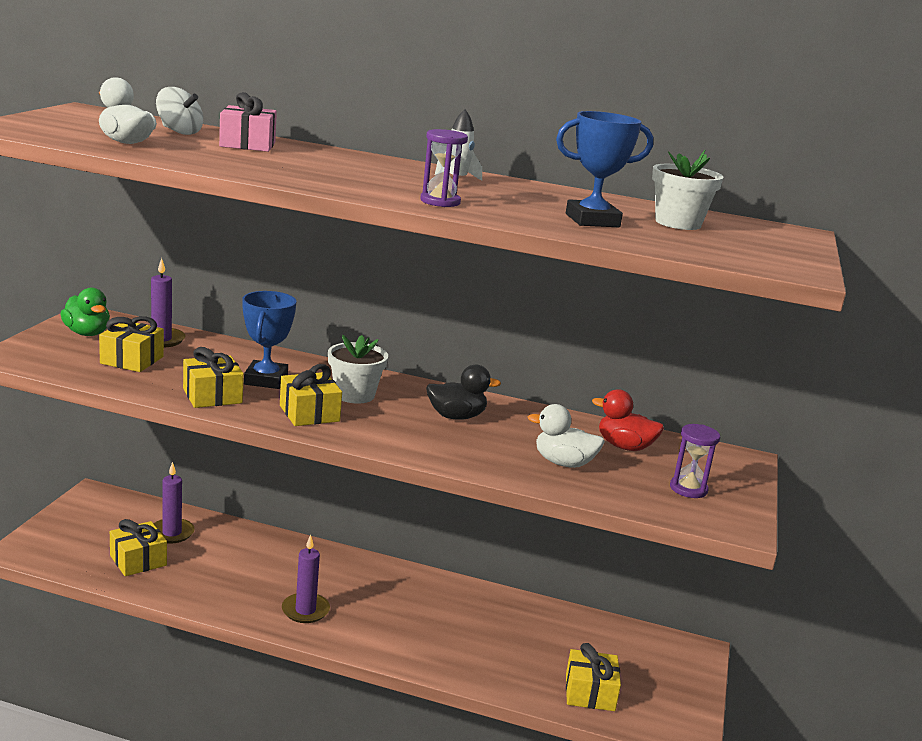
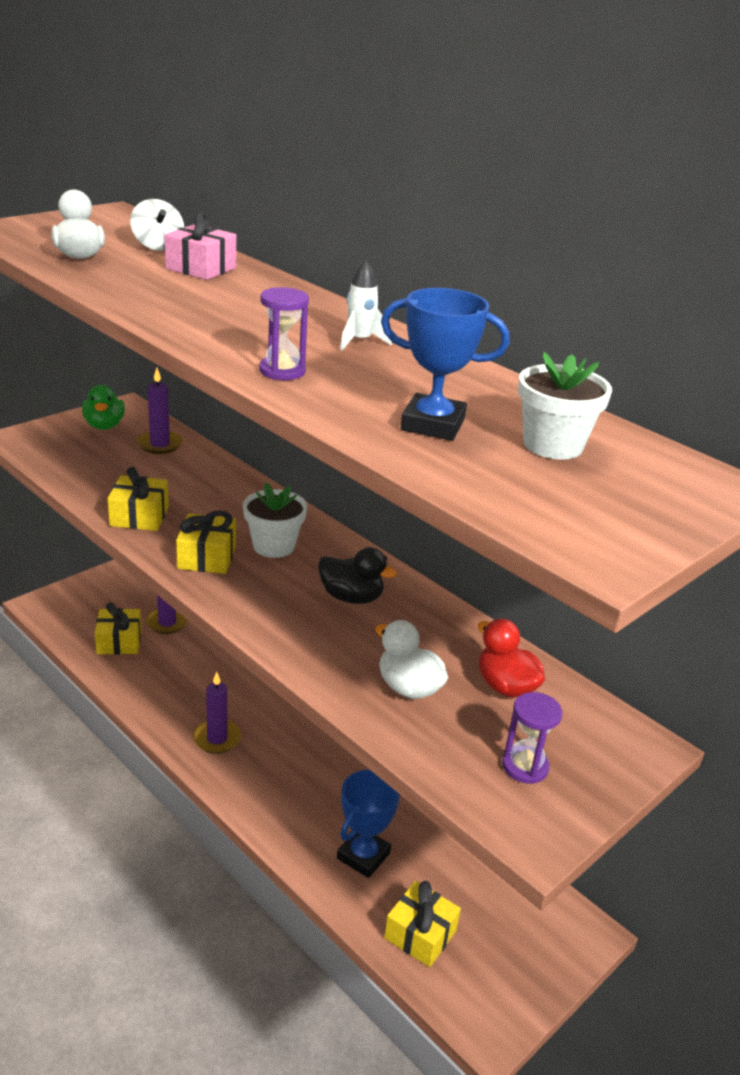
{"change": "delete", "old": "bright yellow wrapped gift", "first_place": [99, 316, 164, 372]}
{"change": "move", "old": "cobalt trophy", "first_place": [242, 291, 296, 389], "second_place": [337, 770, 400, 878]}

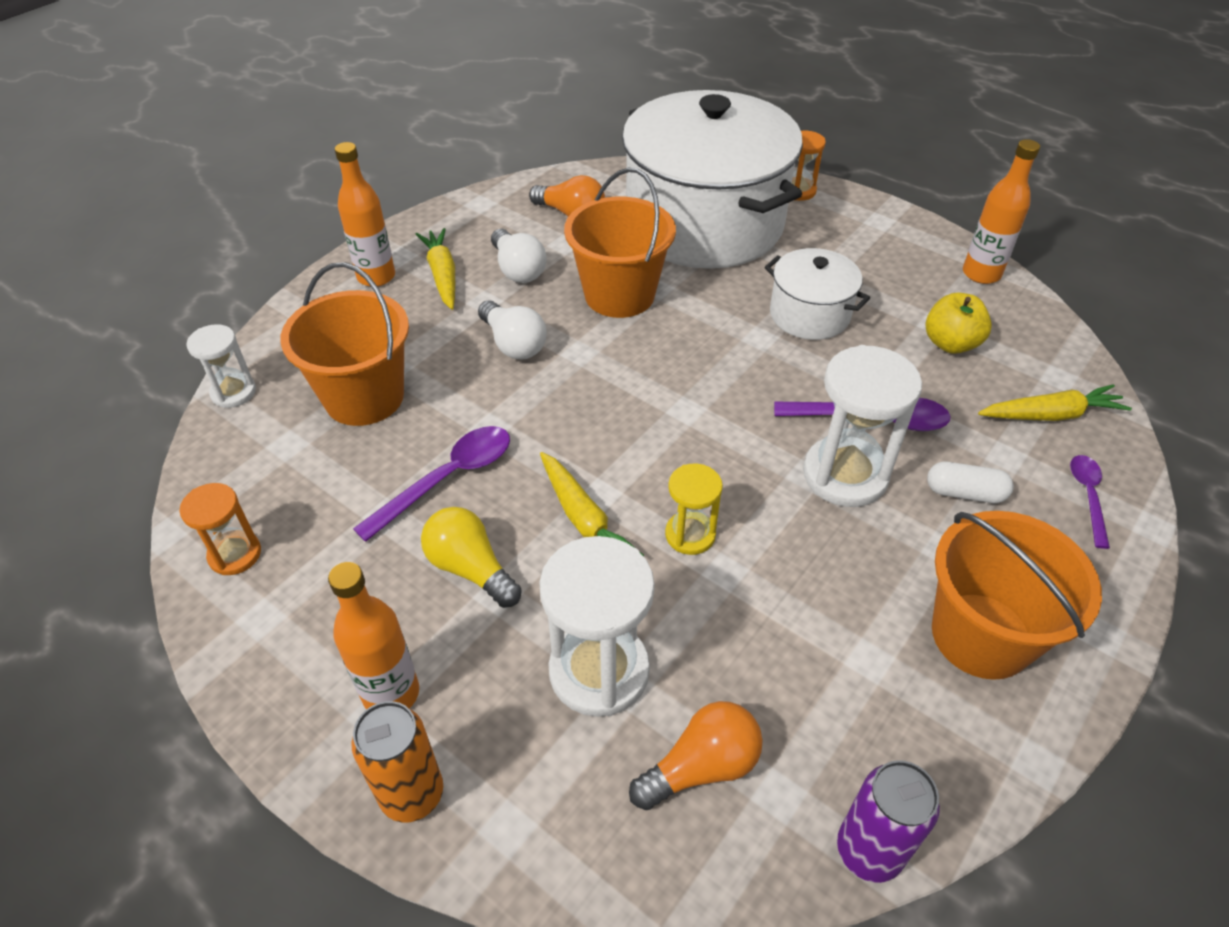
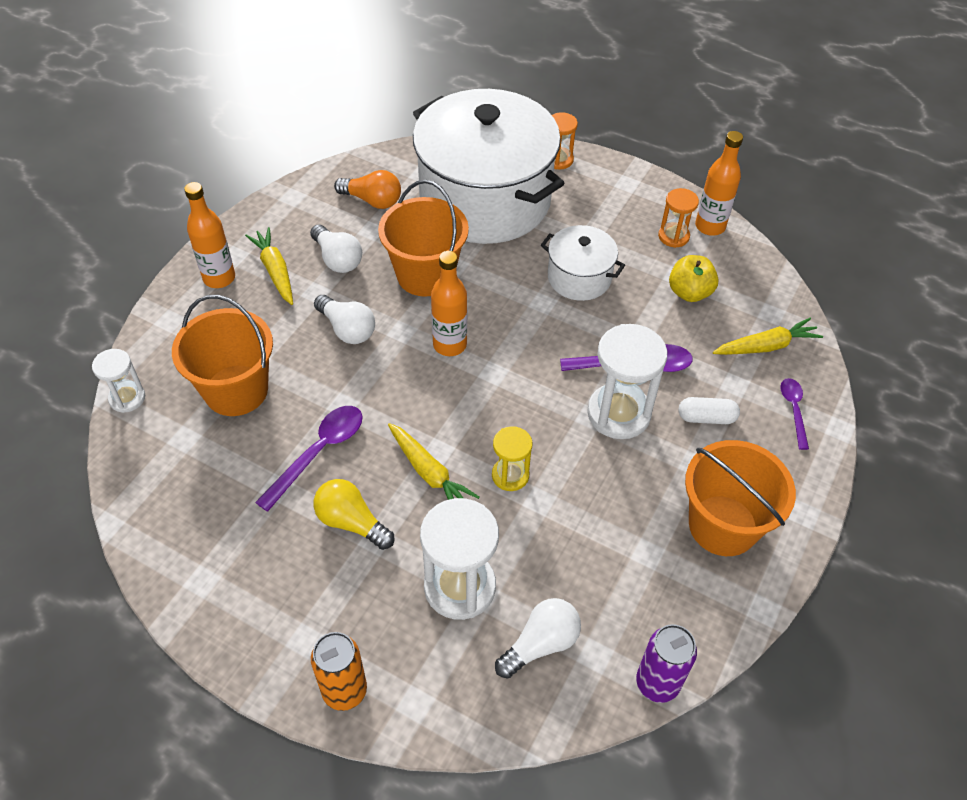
{"change": "move", "old": "orange-coloured hourglass", "first_place": [179, 483, 261, 575], "second_place": [658, 188, 699, 248]}
{"change": "move", "old": "orange-coloured drink bottle", "first_place": [328, 562, 419, 709], "second_place": [431, 251, 467, 356]}
{"change": "recolor", "old": "orange-coloured lightbulb", "new": "snow-white lightbulb", "first_place": [629, 701, 763, 810], "second_place": [495, 598, 581, 678]}

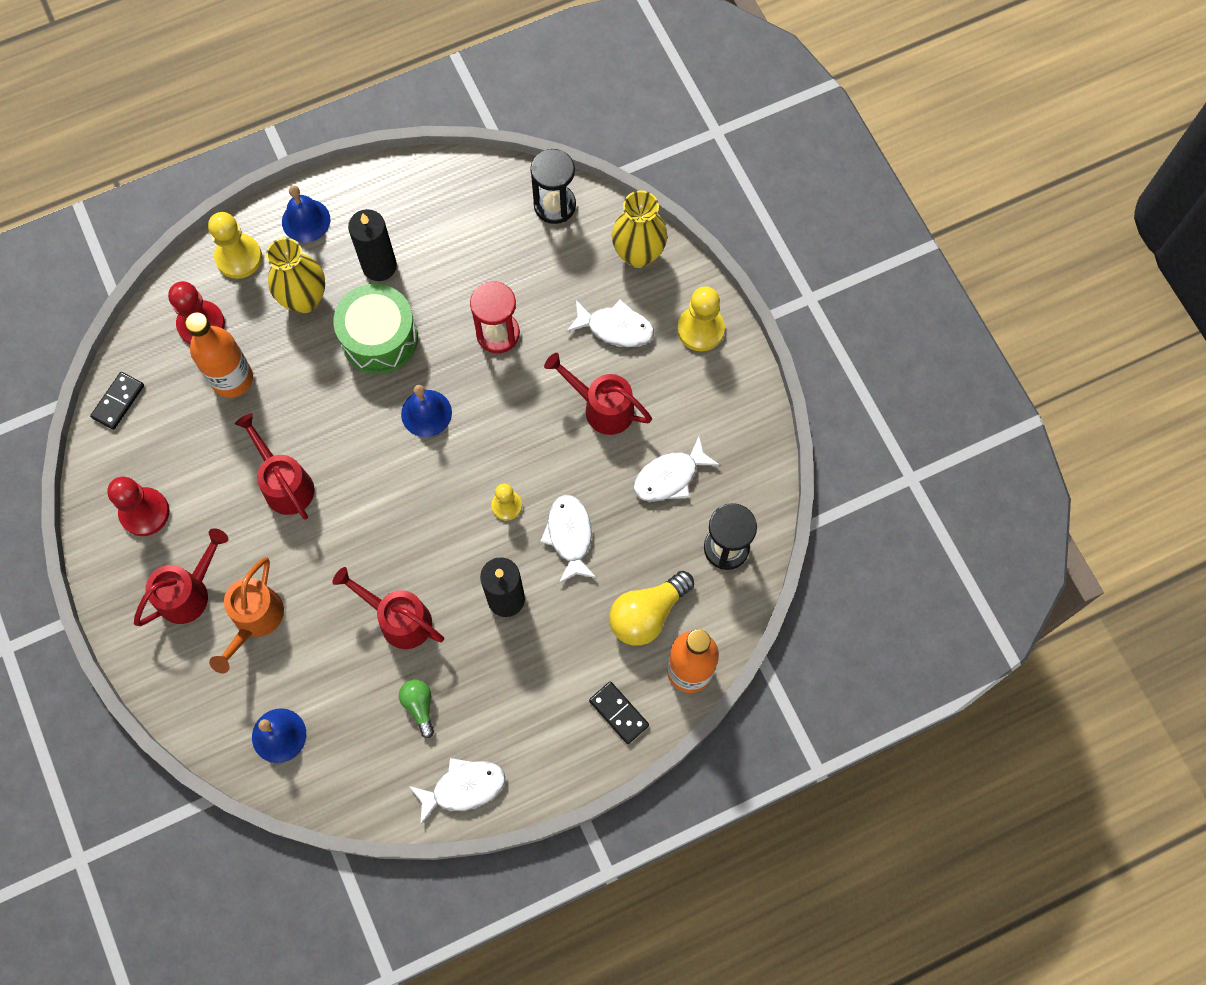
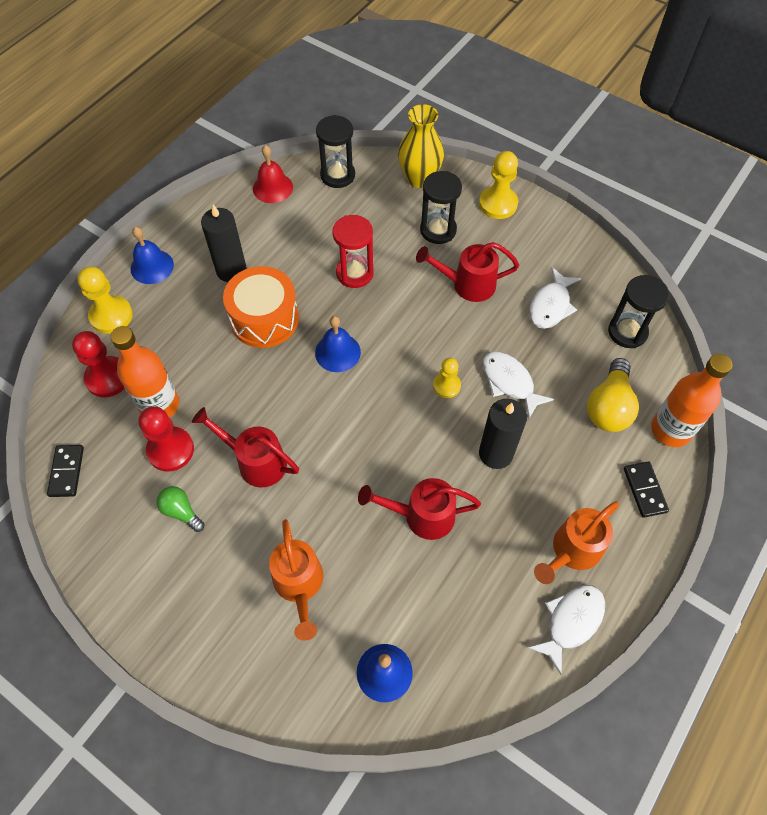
{"change": "delete", "old": "red sprinkling can", "first_place": [134, 528, 228, 626]}
{"change": "delete", "old": "bright yellow flower vase", "first_place": [266, 238, 325, 313]}
{"change": "insert", "new": "red school bell", "second_place": [253, 145, 293, 203]}
{"change": "insert", "new": "orange-coloured sprinkling can", "second_place": [534, 501, 619, 584]}
{"change": "move", "old": "red game pawn", "first_place": [107, 477, 169, 536], "second_place": [139, 406, 194, 472]}
{"change": "move", "old": "green lightbulb", "first_place": [399, 679, 434, 738], "second_place": [156, 486, 204, 532]}
{"change": "replace", "old": "snow-white fish", "new": "ebony hourglass", "first_place": [566, 300, 654, 347], "second_place": [420, 171, 462, 244]}
{"change": "recolor", "old": "green snare drum", "new": "orange-coloured snare drum", "first_place": [333, 284, 418, 374], "second_place": [223, 266, 299, 348]}
{"change": "rotate", "old": "ebony domino", "first_place": [589, 681, 649, 744], "second_place": [624, 462, 669, 518], "degrees": 60}

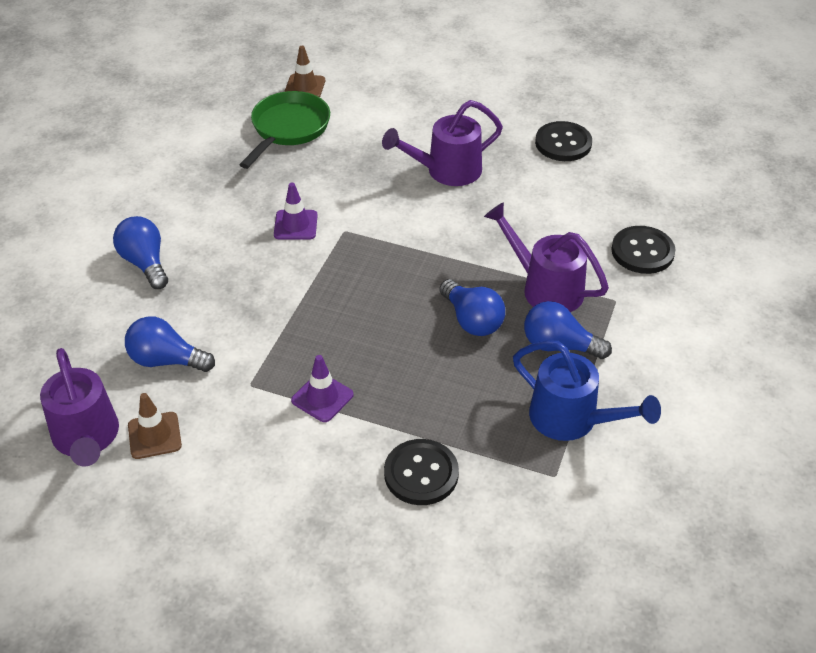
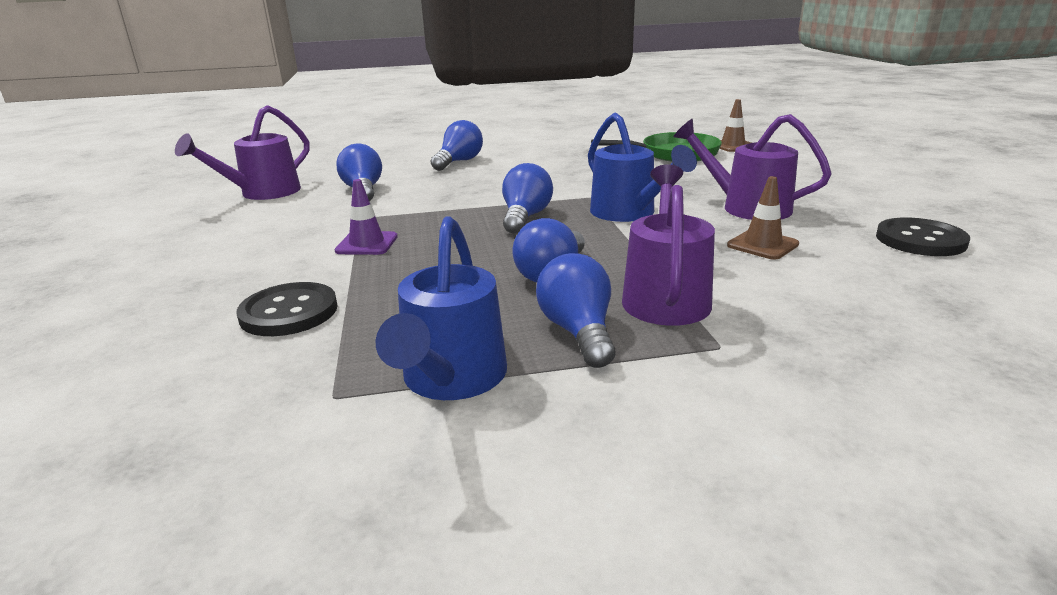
{"change": "delete", "old": "violet road cone", "first_place": [274, 183, 318, 240]}
{"change": "delete", "old": "ebony shirt button", "first_place": [611, 226, 676, 274]}
{"change": "insert", "new": "cobalt lightbulb", "second_place": [502, 163, 553, 234]}
{"change": "insert", "new": "cobalt sprinkling can", "second_place": [588, 113, 697, 222]}
{"change": "move", "old": "dark brown road cone", "first_place": [128, 393, 182, 459], "second_place": [727, 176, 799, 260]}

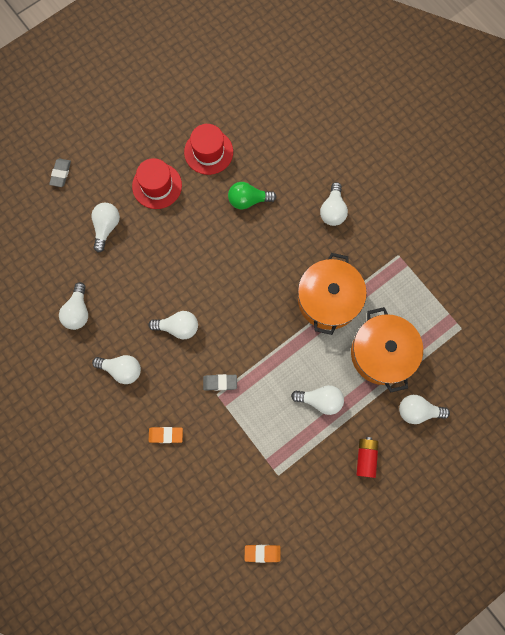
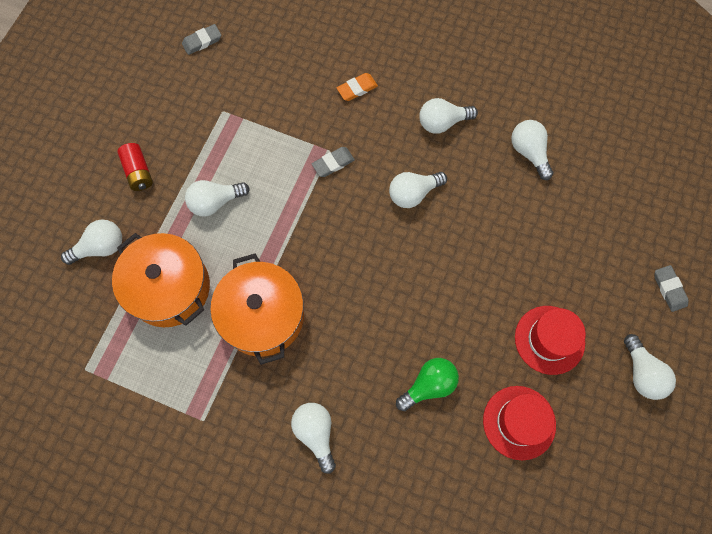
{"change": "move", "old": "snow-white lightbulb", "first_place": [91, 203, 120, 253], "second_place": [624, 334, 676, 400]}
{"change": "recolor", "old": "orange-coloured eraser", "new": "ash-grey eraser", "first_place": [245, 545, 281, 563], "second_place": [182, 24, 221, 55]}

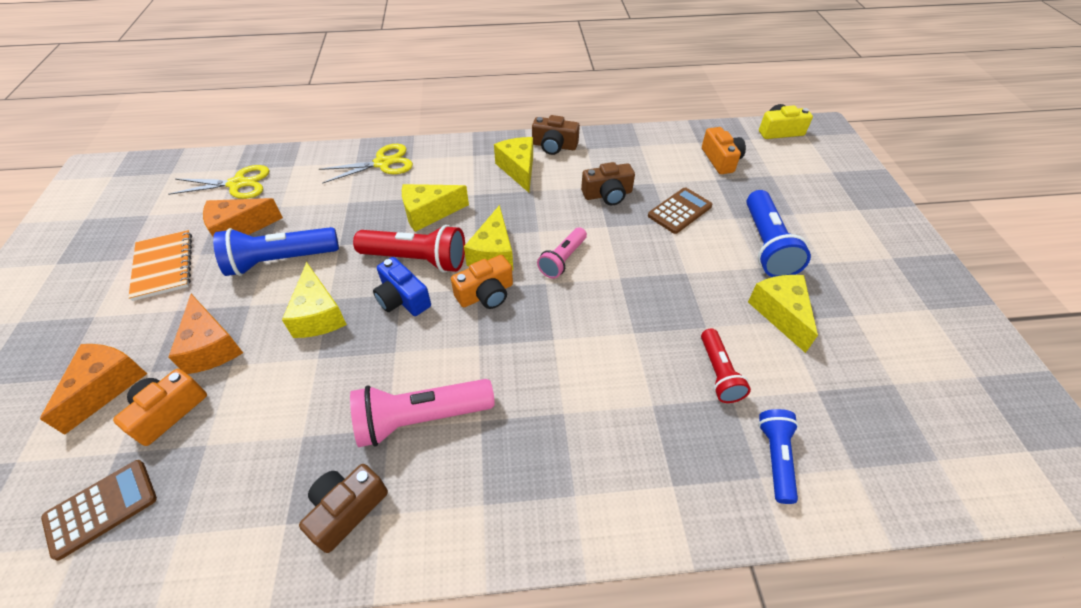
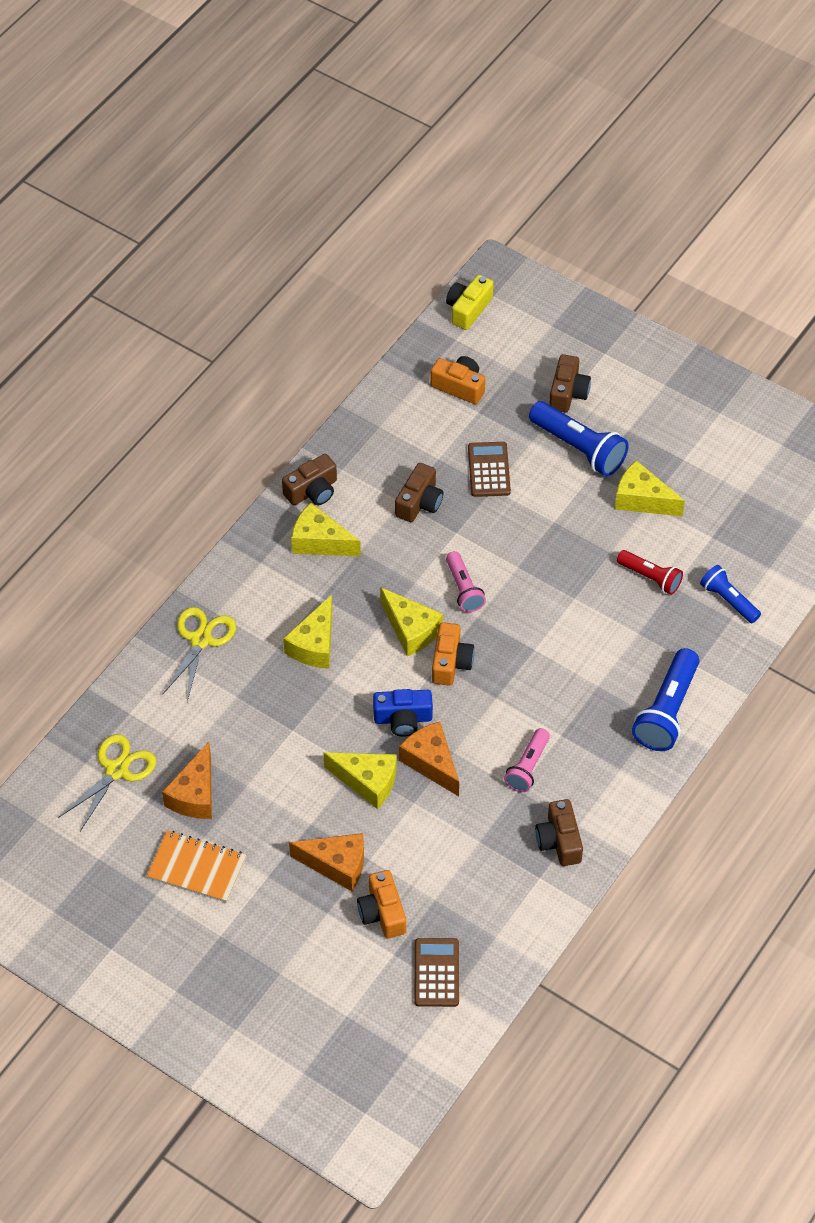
{"change": "delete", "old": "red pocket torch", "first_place": [353, 225, 465, 272]}
{"change": "insert", "new": "dark brown compact camera", "second_place": [549, 354, 591, 413]}
{"change": "move", "old": "orange-coloured cheese wedge", "first_place": [40, 344, 147, 435], "second_place": [399, 722, 459, 796]}
{"change": "move", "old": "cobalt pocket torch", "first_place": [213, 227, 339, 276], "second_place": [632, 648, 699, 751]}
{"change": "resize", "old": "rose-pink pocket torch", "first_place": [350, 379, 495, 447], "second_place": [504, 728, 550, 792], "factor": 0.61}

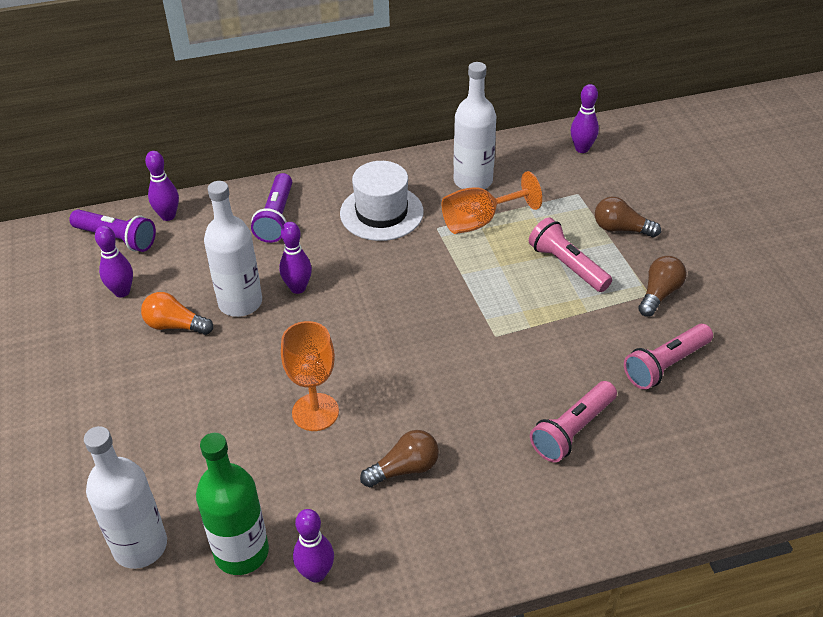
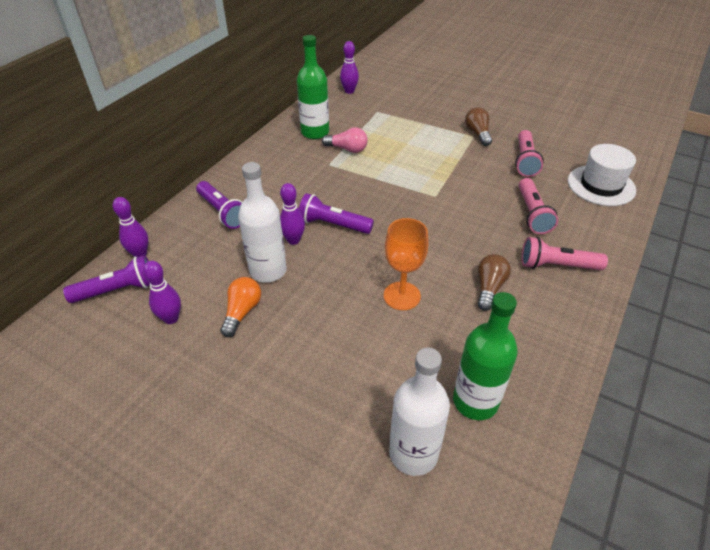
{"change": "delete", "old": "violet bowling pin", "first_place": [293, 509, 334, 582]}
{"change": "delete", "old": "dark brown lightbulb", "first_place": [595, 197, 661, 237]}
{"change": "insert", "new": "violet pocket torch", "second_place": [299, 193, 374, 234]}
{"change": "move", "old": "snow-white hat", "first_place": [340, 161, 424, 241], "second_place": [568, 144, 636, 206]}
{"change": "move", "old": "rose-pink pocket torch", "first_place": [529, 217, 612, 292], "second_place": [522, 237, 608, 270]}
{"change": "replace", "old": "orange-coloured goblet", "new": "rose-pink lightbulb", "first_place": [442, 171, 542, 234], "second_place": [322, 127, 368, 153]}
{"change": "recolor", "old": "snow-white drink bottle", "new": "green drink bottle", "first_place": [453, 62, 496, 189], "second_place": [297, 35, 329, 139]}
{"change": "rotate", "old": "orange-coloured lightbulb", "first_place": [141, 292, 213, 335], "second_place": [220, 277, 261, 337], "degrees": 135}

